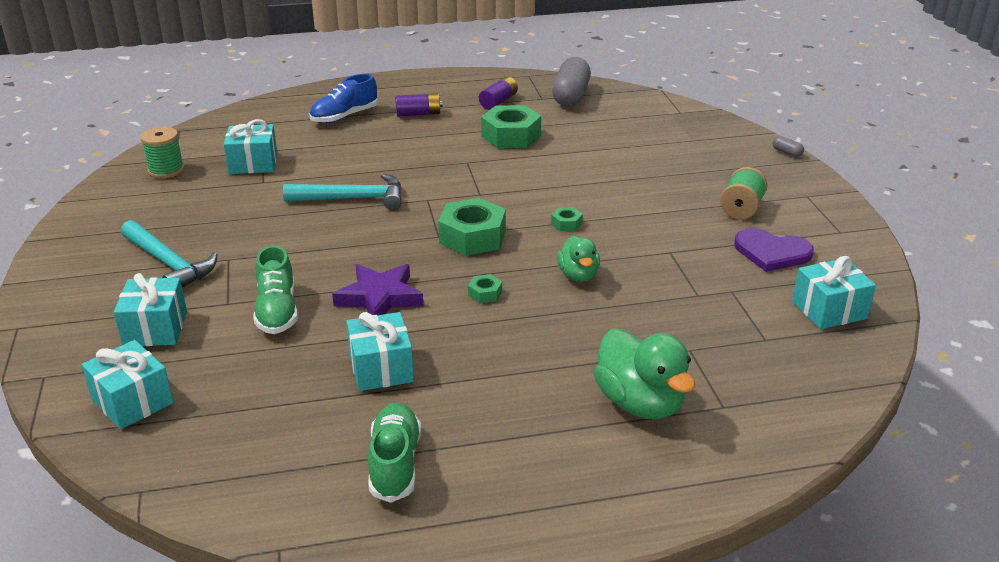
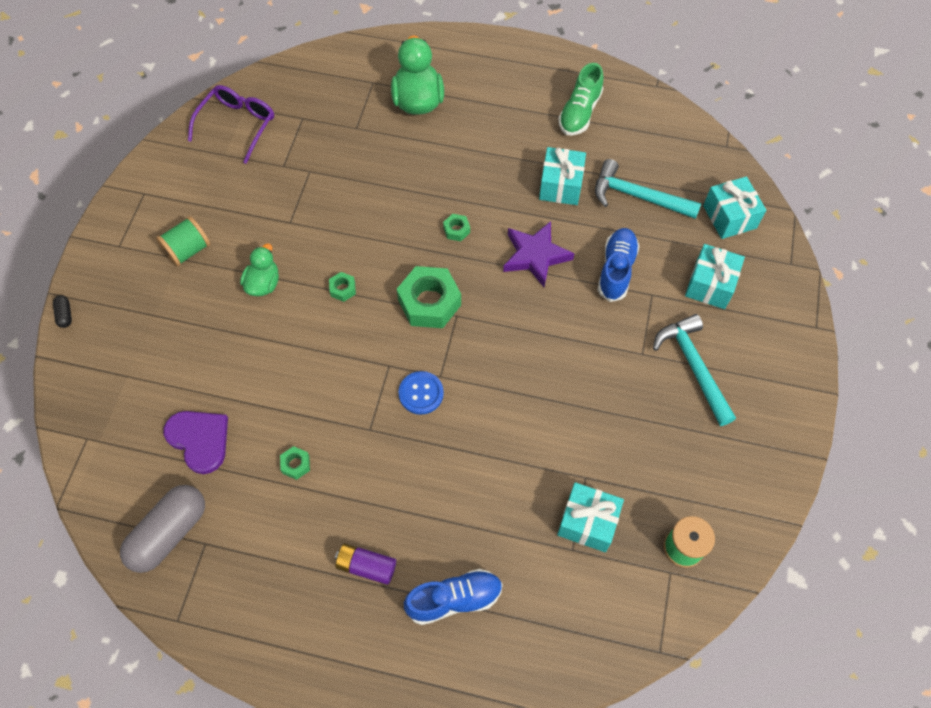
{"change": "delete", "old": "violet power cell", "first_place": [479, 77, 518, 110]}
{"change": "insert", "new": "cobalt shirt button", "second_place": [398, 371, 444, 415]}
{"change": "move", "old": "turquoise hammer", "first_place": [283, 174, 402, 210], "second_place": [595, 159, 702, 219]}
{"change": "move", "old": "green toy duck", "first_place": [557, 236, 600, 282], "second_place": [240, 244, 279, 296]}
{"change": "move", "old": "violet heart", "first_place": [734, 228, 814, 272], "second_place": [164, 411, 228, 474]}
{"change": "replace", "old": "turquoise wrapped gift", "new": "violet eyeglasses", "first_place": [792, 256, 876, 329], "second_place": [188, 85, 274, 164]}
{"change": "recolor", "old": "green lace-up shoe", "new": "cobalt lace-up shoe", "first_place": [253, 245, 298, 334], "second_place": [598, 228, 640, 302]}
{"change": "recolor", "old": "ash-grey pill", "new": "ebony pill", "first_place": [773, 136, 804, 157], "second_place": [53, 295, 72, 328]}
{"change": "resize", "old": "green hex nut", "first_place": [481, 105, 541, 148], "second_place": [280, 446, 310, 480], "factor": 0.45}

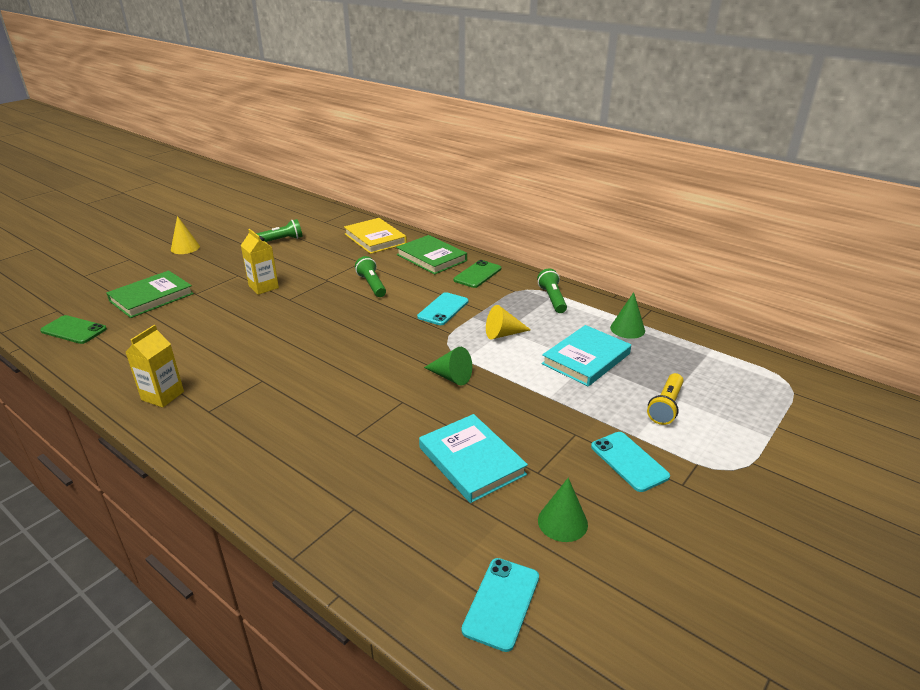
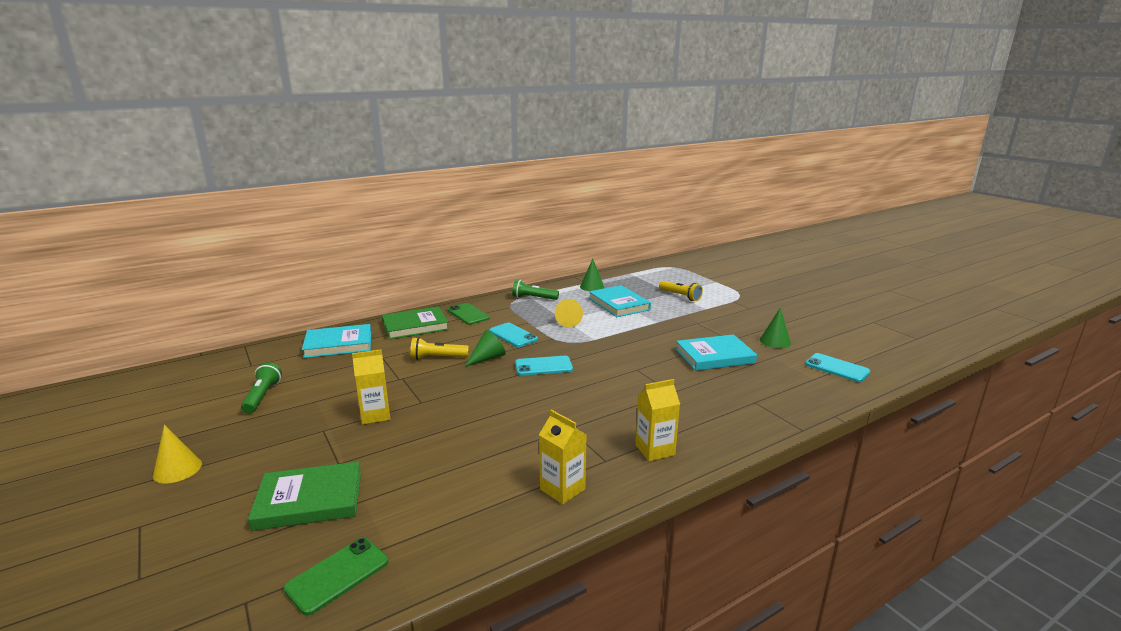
{"change": "insert", "new": "bright yellow juice carton", "second_place": [635, 379, 680, 461]}
{"change": "move", "old": "green cone", "first_place": [424, 347, 472, 385], "second_place": [465, 330, 506, 366]}
{"change": "move", "old": "turquoise mobile phone", "first_place": [591, 432, 670, 492], "second_place": [515, 356, 573, 376]}
{"change": "recolor", "old": "bright yellow hardcover", "new": "turquoise hardcover", "first_place": [344, 218, 407, 254], "second_place": [302, 324, 371, 358]}
{"change": "recolor", "old": "green pocket torch", "new": "bright yellow pocket torch", "first_place": [355, 256, 386, 297], "second_place": [410, 337, 469, 360]}
{"change": "rotate", "old": "green hardcover", "first_place": [106, 271, 194, 318], "second_place": [248, 462, 361, 531], "degrees": -75}

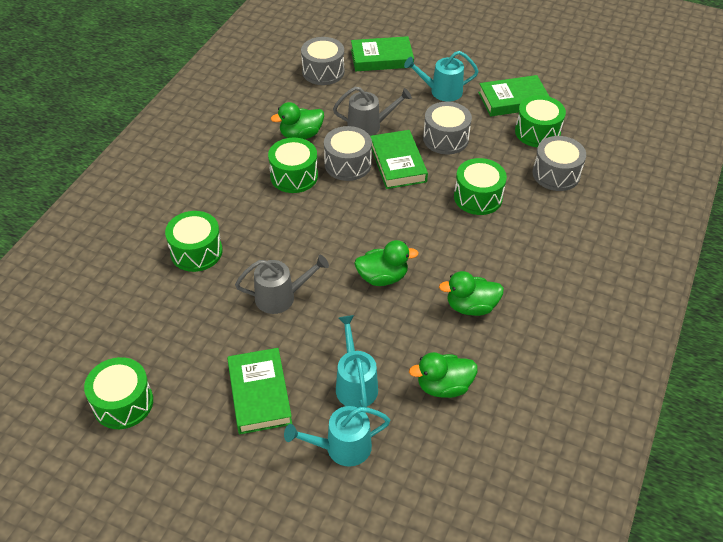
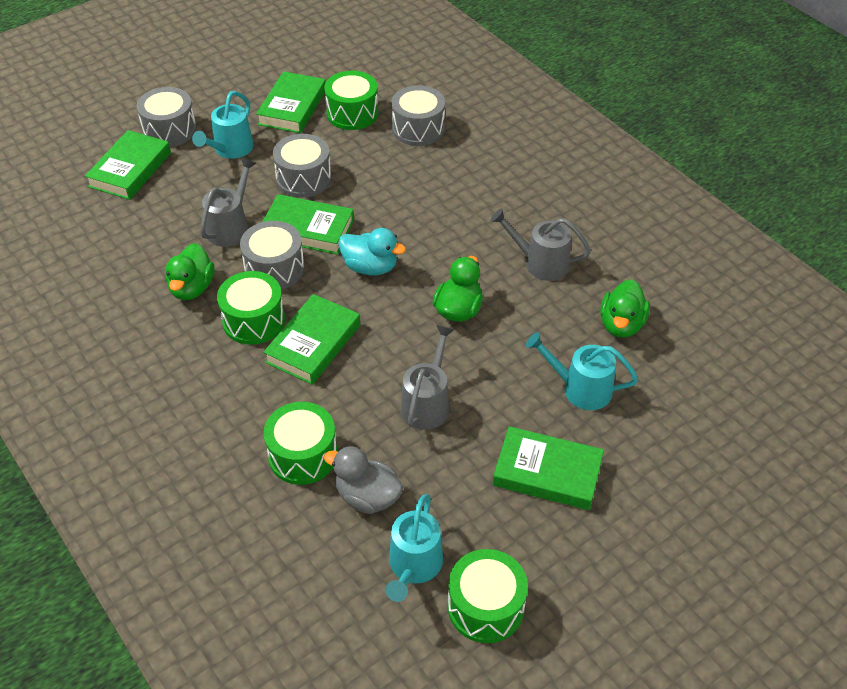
{"change": "delete", "old": "green snare drum", "first_place": [454, 158, 507, 215]}
{"change": "insert", "new": "green hardcover", "second_place": [263, 294, 360, 385]}
{"change": "insert", "new": "ash-grey toy duck", "second_place": [324, 446, 403, 514]}
{"change": "insert", "new": "turquoise toy duck", "second_place": [338, 228, 406, 275]}
{"change": "move", "old": "turquoise sprinkling can", "first_place": [284, 406, 390, 467], "second_place": [386, 494, 443, 602]}
{"change": "move", "old": "ash-grey snare drum", "first_place": [301, 37, 344, 85], "second_place": [137, 87, 197, 147]}
{"change": "replace", "old": "green toy duck", "new": "ash-grey sprinkling can", "first_place": [439, 271, 504, 316], "second_place": [490, 208, 591, 281]}

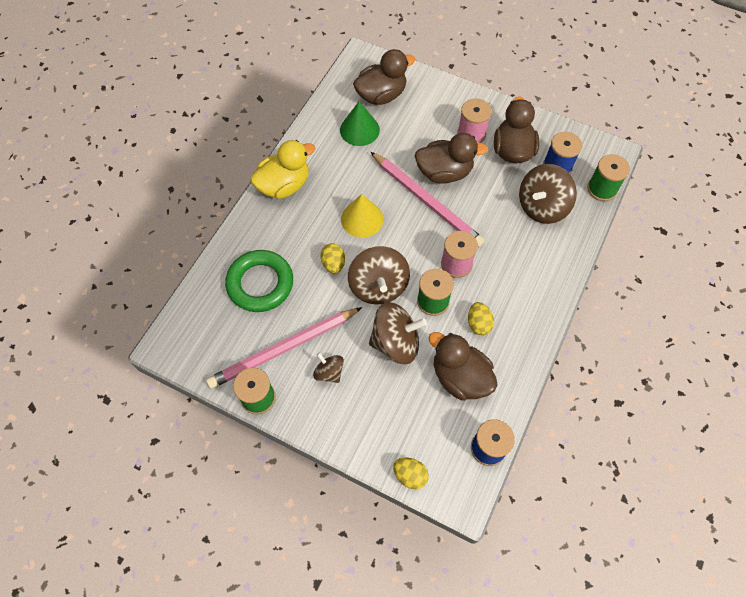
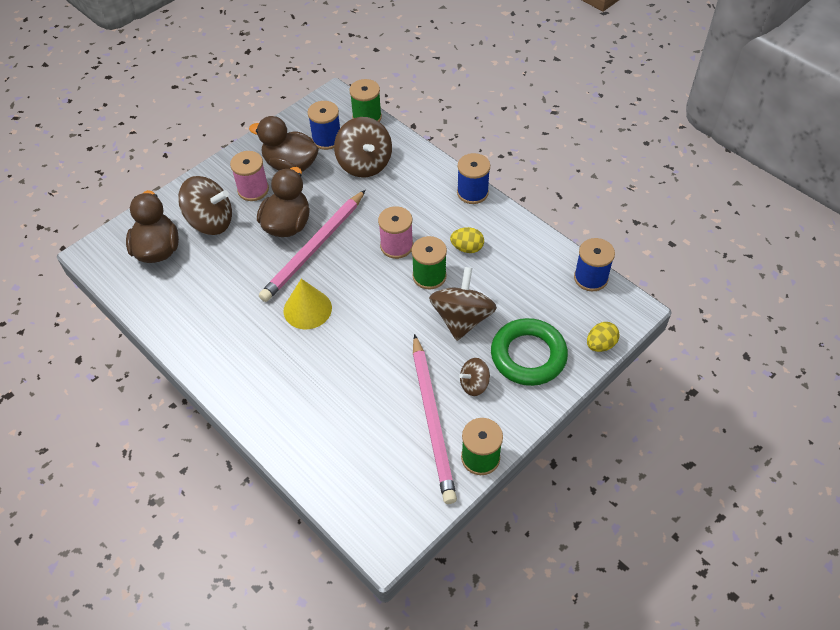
{"change": "delete", "old": "bright yellow toy duck", "first_place": [250, 140, 315, 199]}
{"change": "delete", "old": "bright yellow toy egg", "first_place": [320, 243, 345, 274]}
{"change": "delete", "old": "green cone", "first_place": [340, 102, 380, 146]}
{"change": "delete", "old": "dark brown toy duck", "first_place": [429, 332, 498, 400]}
{"change": "insert", "new": "cobalt bobbin", "second_place": [457, 153, 490, 204]}
{"change": "move", "old": "green ring", "first_place": [225, 250, 293, 312], "second_place": [491, 318, 568, 386]}
{"change": "move", "old": "dark brown spinning top", "first_place": [348, 246, 410, 305], "second_place": [178, 176, 232, 235]}
{"change": "rotate", "old": "rose-pink lead pencil", "first_place": [371, 152, 485, 247], "second_place": [259, 190, 365, 302], "degrees": 150}

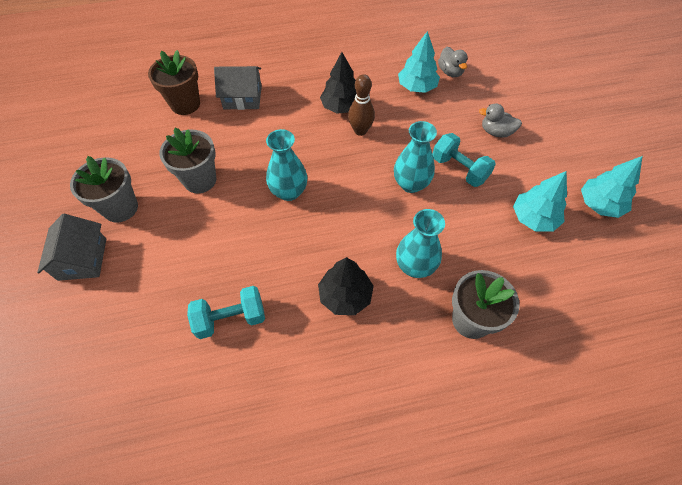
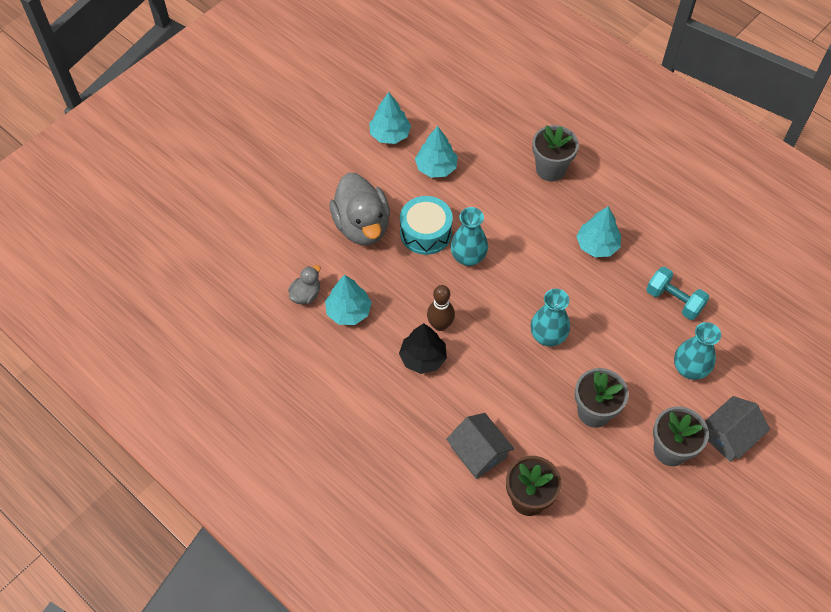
{"change": "move", "old": "turquoise flower vase", "first_place": [396, 209, 445, 278], "second_place": [674, 322, 721, 380]}
{"change": "replace", "old": "turquoise free weight", "new": "turquoise snare drum", "first_place": [432, 133, 496, 187], "second_place": [400, 196, 453, 255]}
{"change": "recolor", "old": "ebony toy tree", "new": "turquoise toy tree", "first_place": [318, 257, 374, 315], "second_place": [576, 206, 621, 257]}
{"change": "resize", "old": "ash-grey toy duck", "first_place": [479, 103, 522, 138], "second_place": [330, 172, 390, 245], "factor": 2.07}

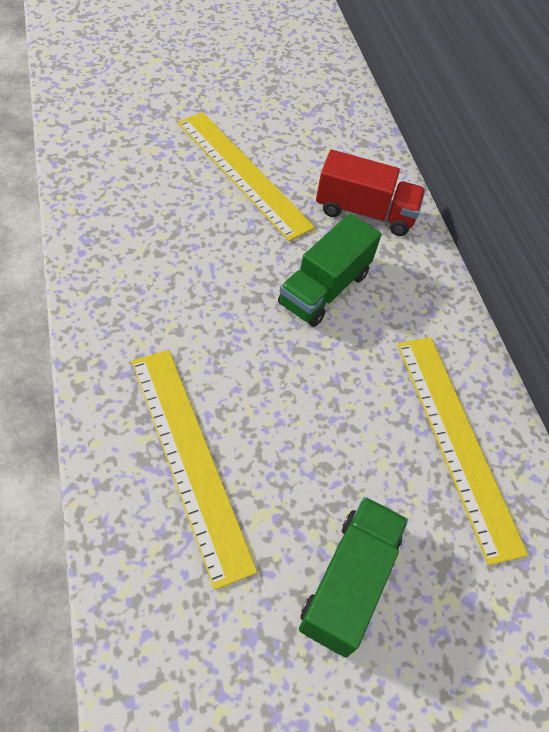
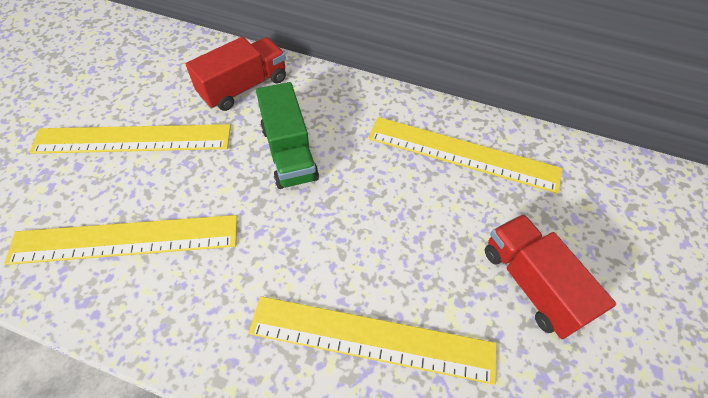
{"change": "insert", "new": "bright yellow measuring stick", "second_place": [4, 215, 237, 265]}
{"change": "recolor", "old": "green lorry", "new": "red lorry", "first_place": [299, 497, 408, 658], "second_place": [485, 214, 616, 339]}

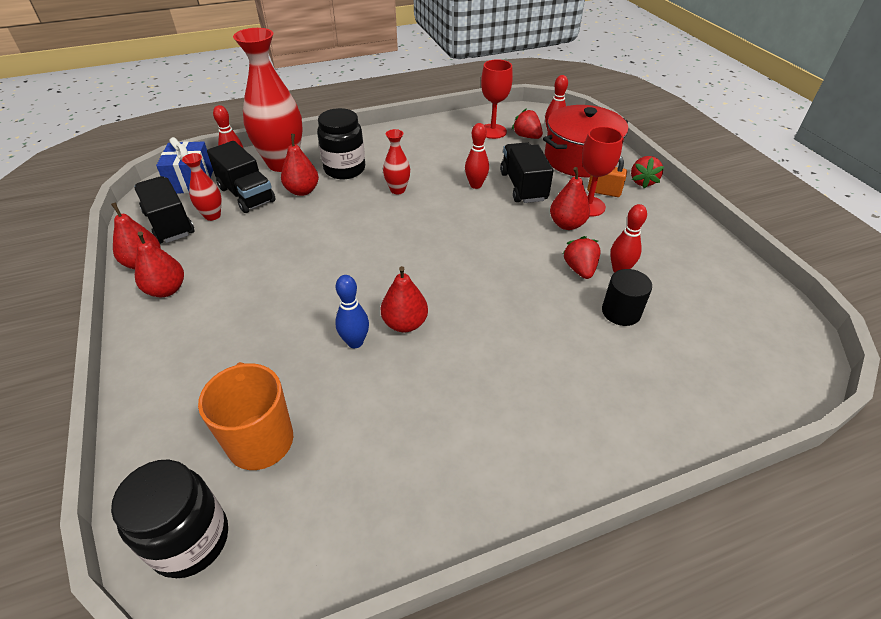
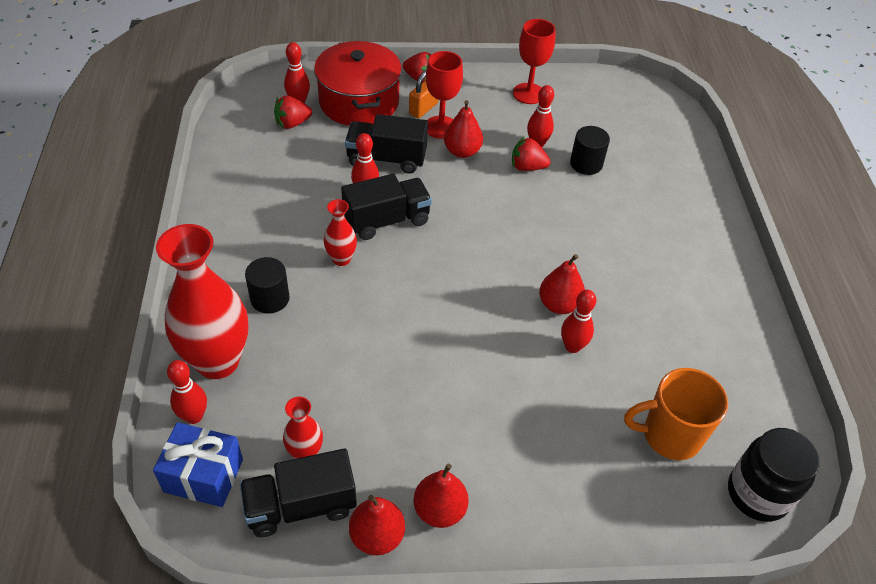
{"change": "delete", "old": "red pear", "first_place": [281, 134, 319, 196]}
{"change": "move", "old": "ebony lorry", "first_place": [207, 141, 275, 213], "second_place": [341, 174, 432, 240]}
{"change": "move", "old": "red goblet", "first_place": [481, 59, 513, 139], "second_place": [513, 19, 556, 104]}
{"change": "replace", "old": "ebony jar", "new": "ebony cylinder shape", "first_place": [317, 108, 365, 179], "second_place": [245, 257, 290, 314]}
{"change": "recolor", "old": "cobalt bowling pin", "new": "red bowling pin", "first_place": [335, 275, 369, 348], "second_place": [561, 290, 596, 353]}

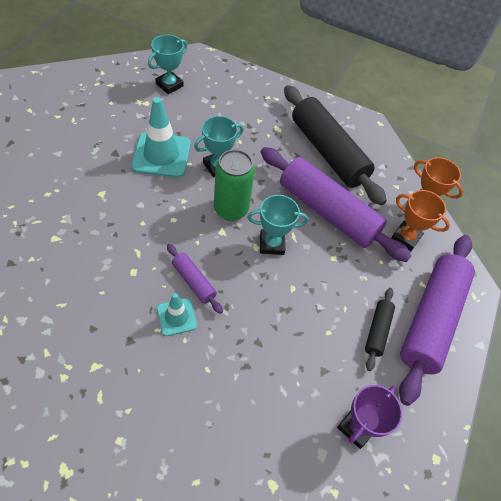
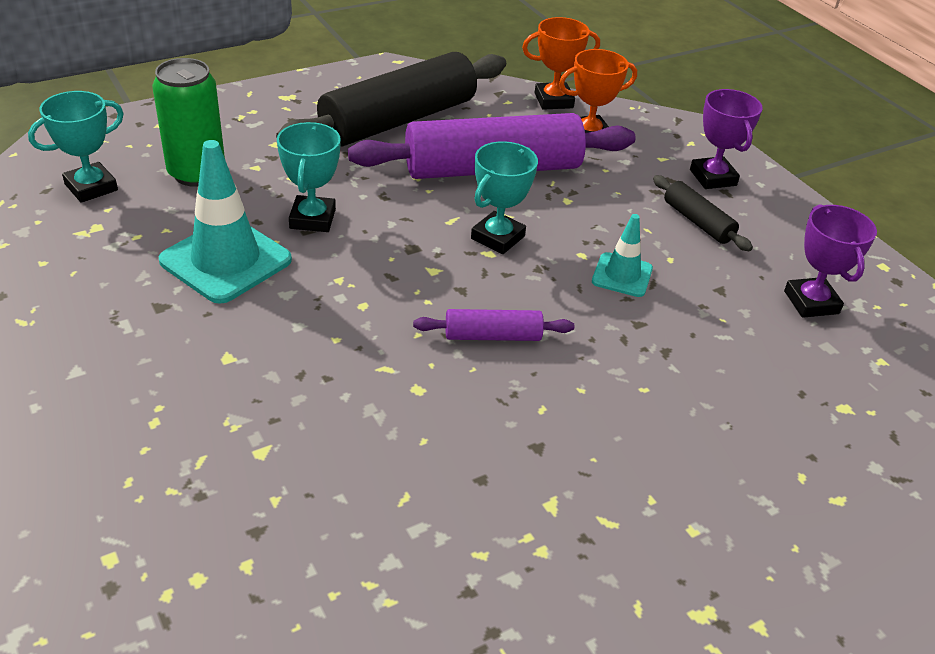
{"change": "move", "old": "turquoise road cone", "first_place": [157, 293, 197, 336], "second_place": [592, 214, 653, 297]}
{"change": "move", "old": "green soda can", "first_place": [214, 150, 255, 221], "second_place": [152, 58, 225, 187]}
{"change": "replace", "old": "violet dough roller", "new": "violet trophy", "first_place": [399, 235, 475, 406], "second_place": [690, 89, 763, 189]}
{"change": "rotate", "old": "turquoise trophy", "first_place": [148, 35, 187, 94], "second_place": [28, 91, 124, 203], "degrees": 60}
{"change": "rotate", "old": "ebony dough roller", "first_place": [284, 85, 387, 206], "second_place": [276, 52, 506, 147], "degrees": -45}

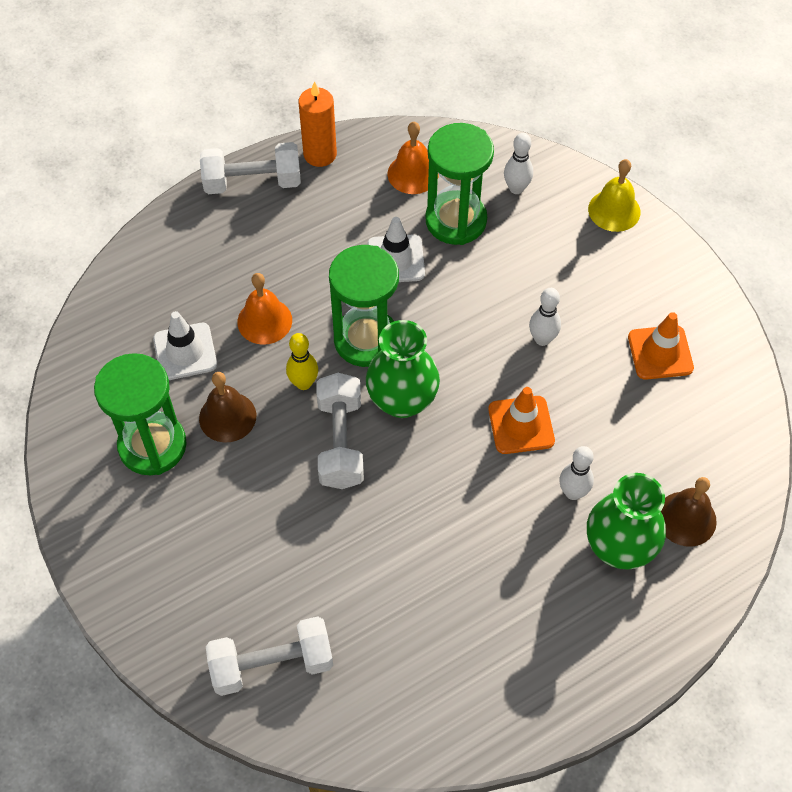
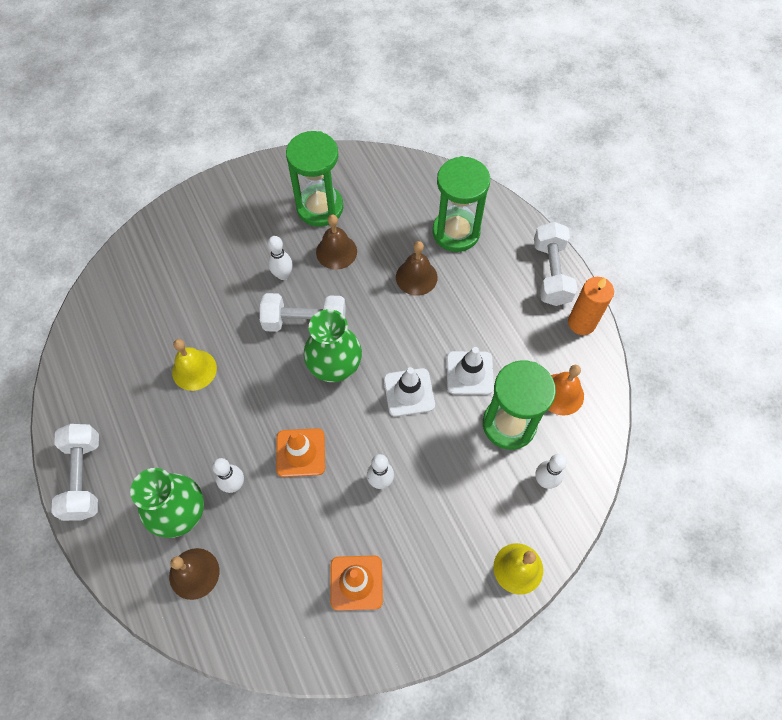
{"change": "delete", "old": "bright yellow bowling pin", "first_place": [286, 333, 318, 390]}
{"change": "insert", "new": "bright yellow school bell", "second_place": [172, 339, 217, 391]}
{"change": "insert", "new": "snow-white bowling pin", "second_place": [268, 236, 293, 280]}
{"change": "move", "old": "snow-white road cone", "first_place": [153, 311, 217, 380], "second_place": [384, 367, 435, 417]}
{"change": "move", "old": "snow-white free weight", "first_place": [206, 616, 333, 696], "second_place": [51, 424, 99, 521]}
{"change": "move", "old": "green hourglass", "first_place": [329, 245, 399, 367], "second_place": [432, 156, 490, 252]}
{"change": "recolor", "old": "orange-coloured school bell", "new": "dark brown school bell", "first_place": [237, 273, 292, 345], "second_place": [396, 241, 438, 296]}

